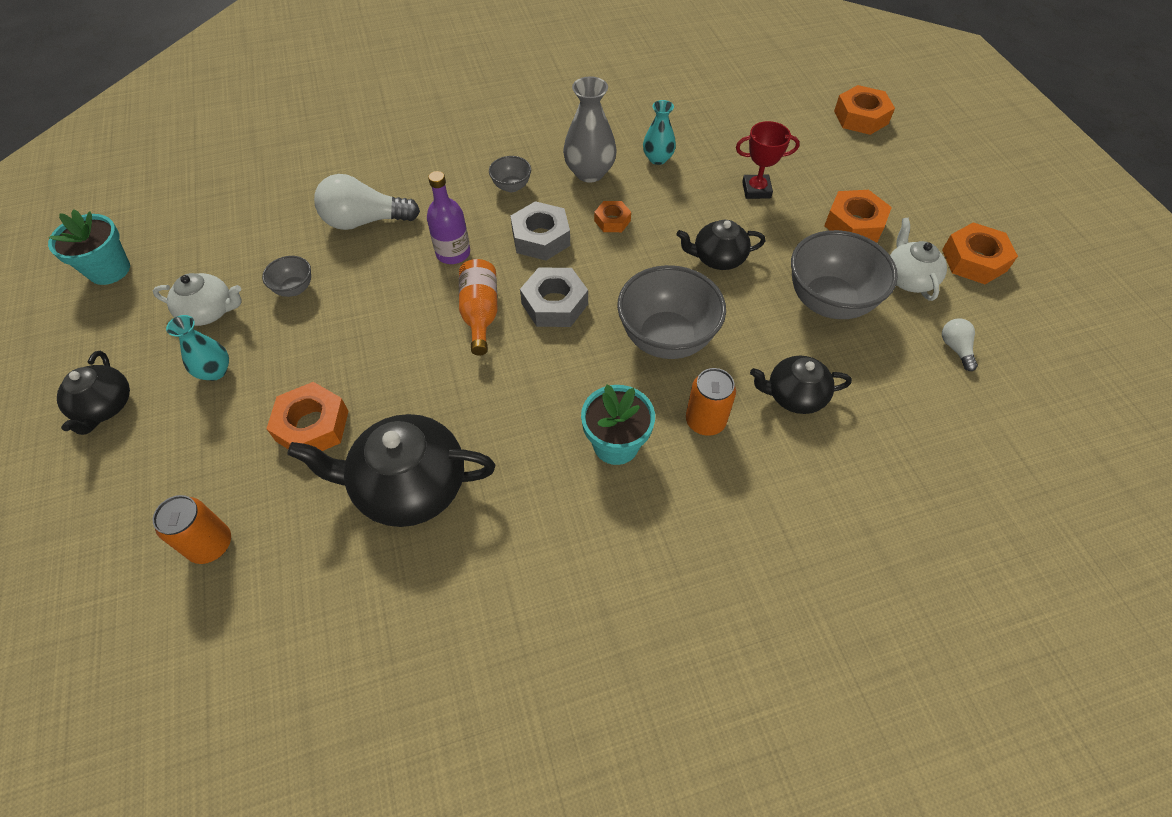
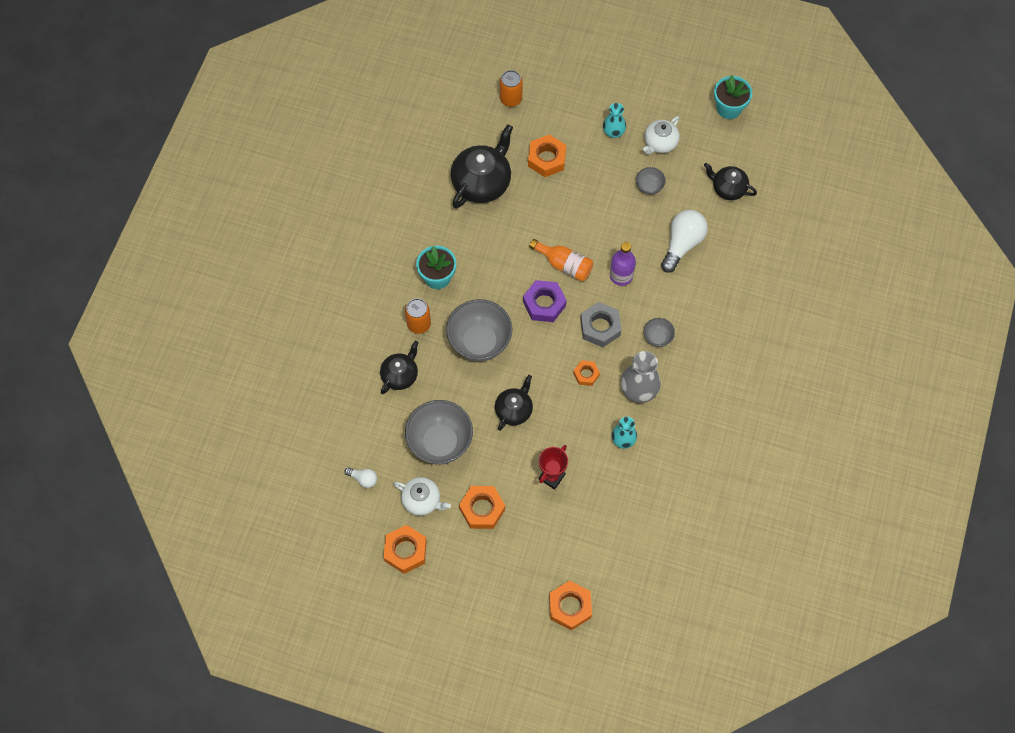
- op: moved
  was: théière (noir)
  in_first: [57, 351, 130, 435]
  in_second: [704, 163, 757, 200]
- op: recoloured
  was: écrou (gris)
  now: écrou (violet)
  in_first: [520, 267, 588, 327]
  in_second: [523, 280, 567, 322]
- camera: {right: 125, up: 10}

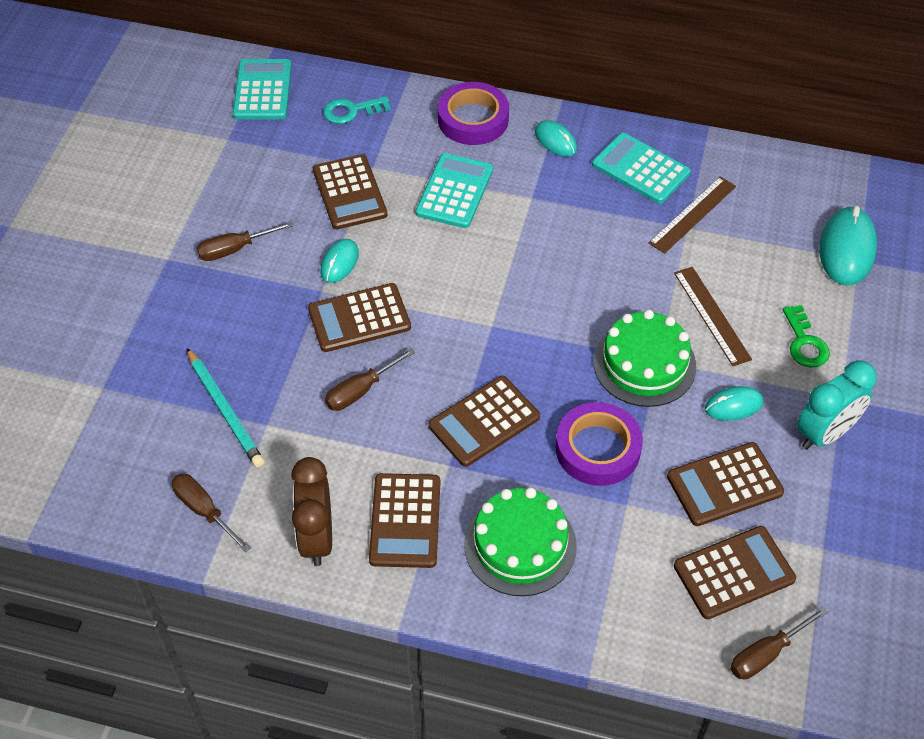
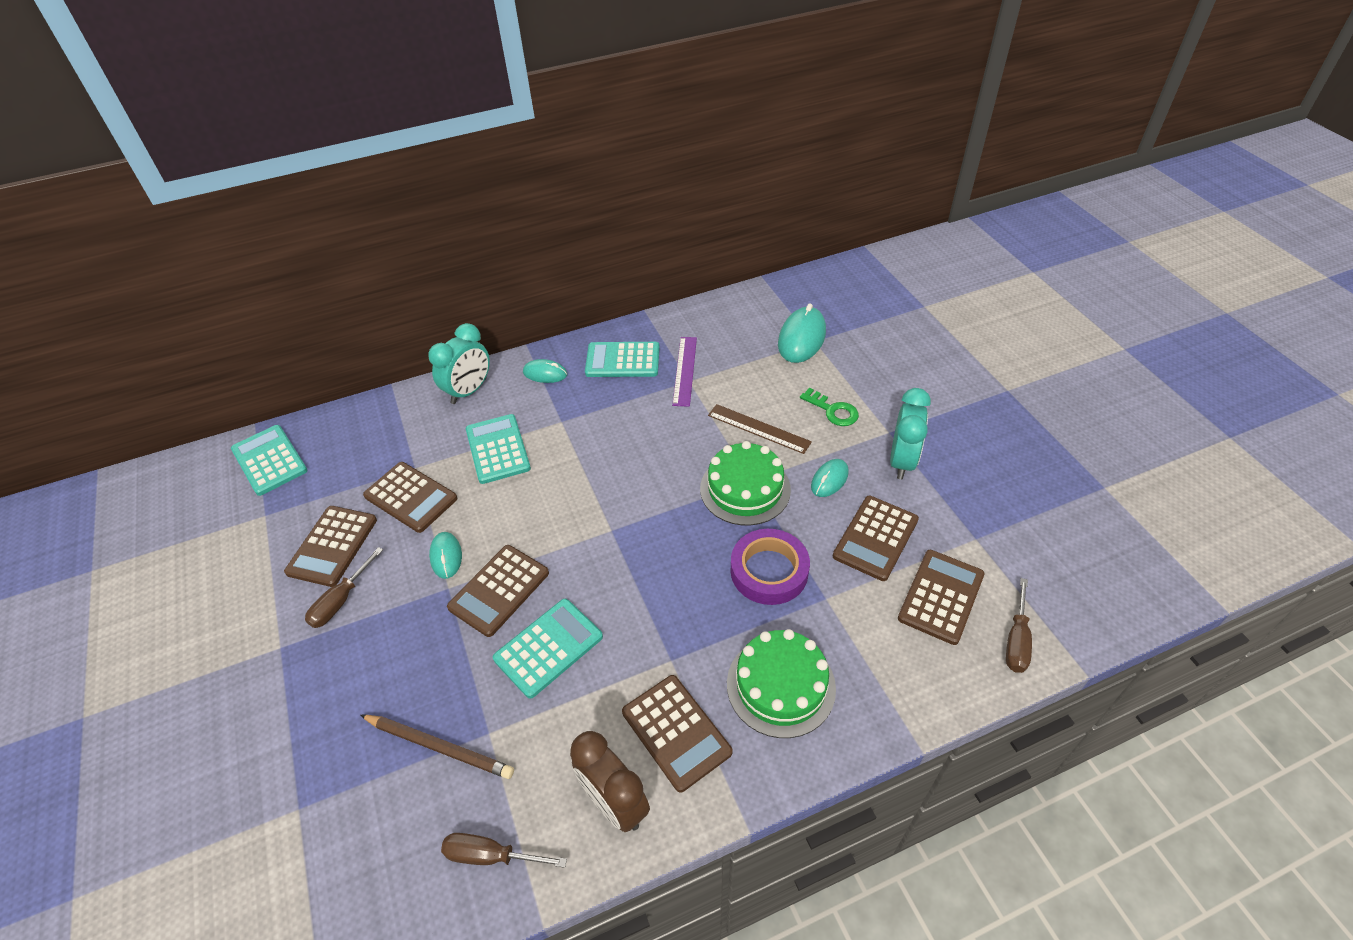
- op: removed
  was: clé (turquoise)
  in_first: [323, 96, 391, 124]
- op: moved
  was: calculatrice (marron)
  in_first: [428, 376, 540, 467]
  in_second: [284, 506, 377, 587]
- op: replaced
  was: tournevis (marron)
  now: calculatrice (turquoise)
  in_first: [325, 348, 415, 411]
  in_second: [493, 599, 603, 699]
- op: replaced
  was: ruban adhésif (violet)
  now: réveil (turquoise)
  in_first: [438, 82, 509, 145]
  in_second: [428, 323, 490, 404]
- op: recoloured
  was: crayon (turquoise)
  now: crayon (marron)
  in_first: [187, 348, 264, 467]
  in_second: [360, 715, 514, 779]
- op: recoloured
  was: règle (marron)
  now: règle (violet)
  in_first: [649, 177, 736, 254]
  in_second: [672, 337, 697, 407]
- op: turned
  was: souris (turquoise)
  in_first: [819, 206, 877, 285]
  in_second: [778, 303, 826, 363]
  clockwise: 45
- camera: {right: -35, up: -5}

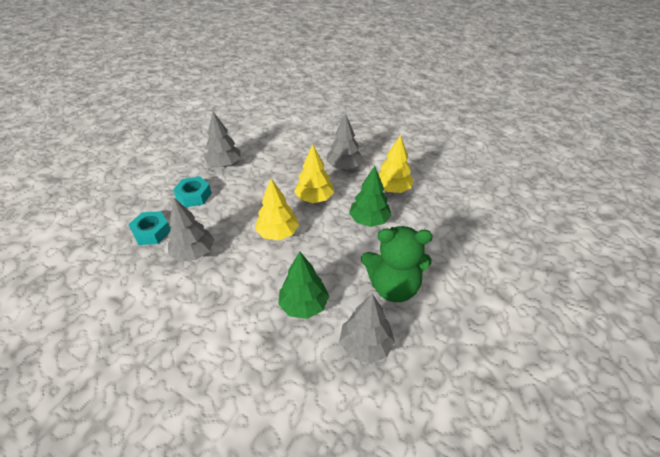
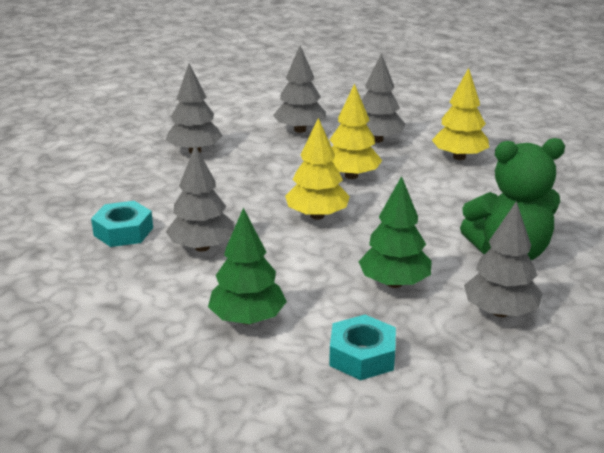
- op: added
  now: arbre (gris)
  in_second: [273, 46, 326, 133]
- op: moved
  was: écrou (turquoise)
  in_first: [173, 176, 212, 207]
  in_second: [329, 315, 396, 380]
- op: moved
  was: arbre (vert)
  in_first: [349, 166, 392, 227]
  in_second: [208, 208, 287, 325]
- camera: {right: -10, up: -15}

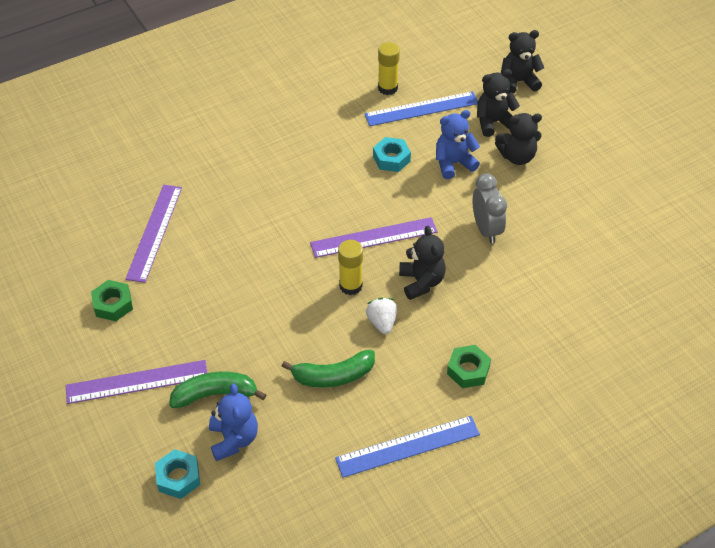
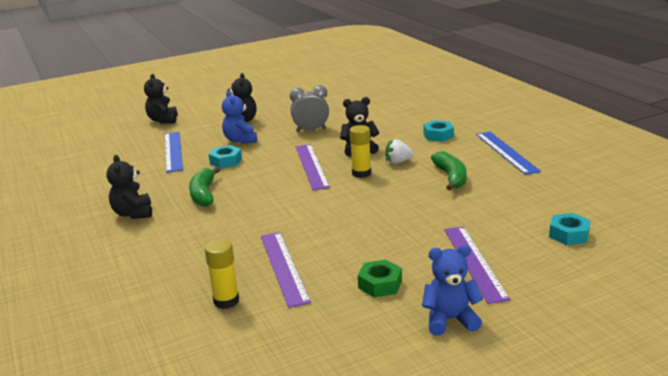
- op: moved
  was: banane (vert)
  in_first: [169, 372, 267, 408]
  in_second: [189, 167, 221, 207]
- op: moved
  was: ours en peluche (bleu)
  in_first: [209, 383, 258, 461]
  in_second: [422, 245, 484, 336]
- op: moved
  was: bâton de colle (jaune)
  in_first: [378, 42, 400, 95]
  in_second: [205, 239, 239, 309]
- op: moved
  was: ours en peluche (noir)
  in_first: [477, 69, 520, 137]
  in_second: [106, 155, 152, 219]
- op: recoloured
  was: écrou (vert)
  now: écrou (turquoise)
  in_first: [447, 345, 491, 388]
  in_second: [423, 120, 454, 142]
- op: turned
  was: règle (violet)
  in_first: [125, 185, 182, 283]
  in_second: [261, 232, 311, 308]
  clockwise: 60
- camera: {right: -85, up: -25}

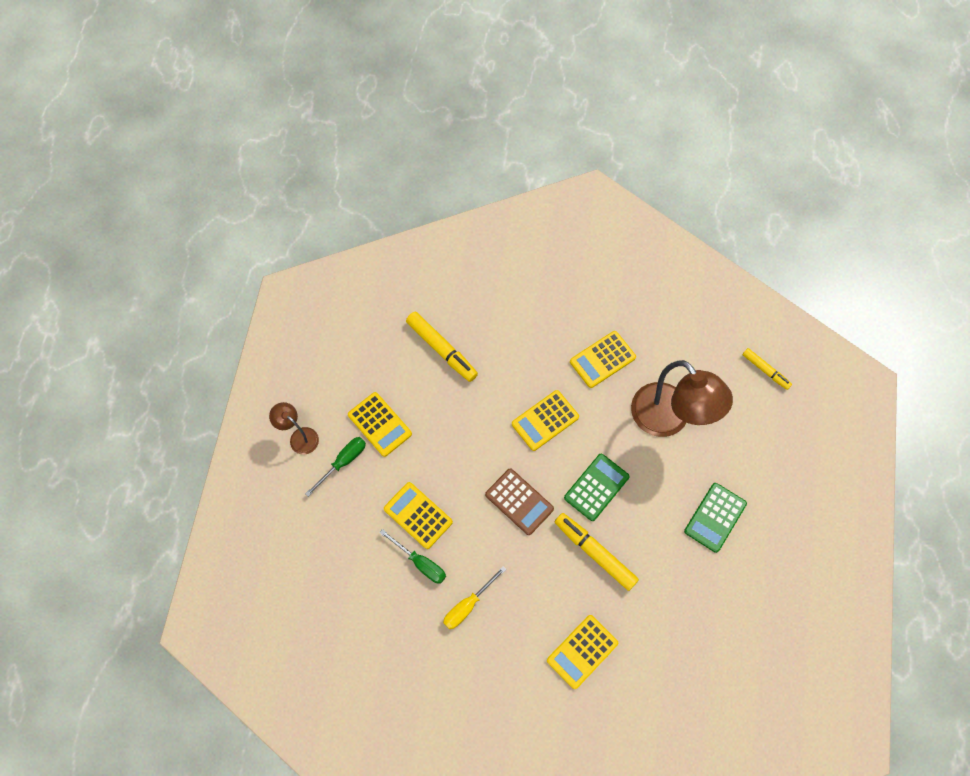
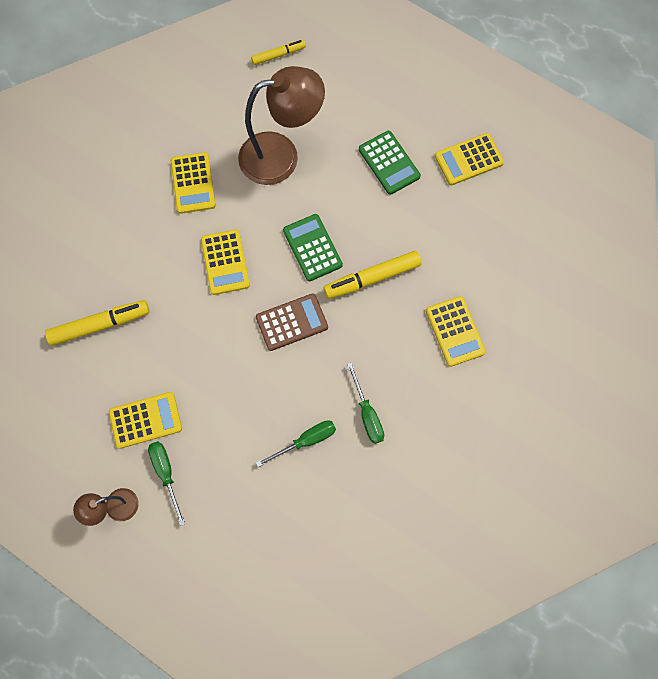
- op: moved
  was: calculatrice (jaune)
  in_first: [384, 482, 453, 549]
  in_second: [435, 133, 504, 185]
- op: recoloured
  was: tournevis (jaune)
  now: tournevis (vert)
  in_first: [443, 566, 506, 629]
  in_second: [347, 363, 384, 444]
- camera: {right: -65, up: 5}

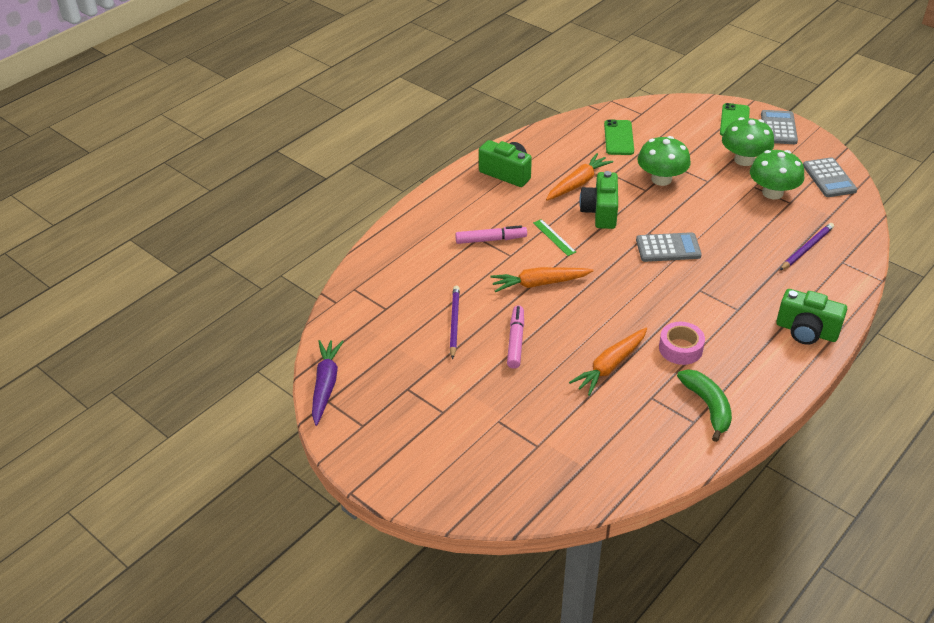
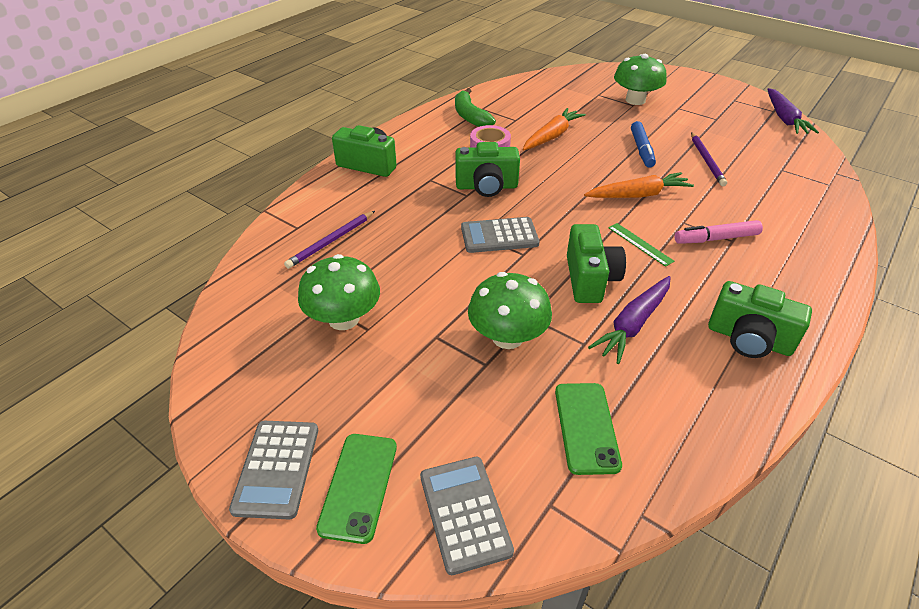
- op: added
  now: appareil photo (vert)
  in_second: [455, 142, 520, 197]
- op: moved
  was: champignon (vert)
  in_first: [722, 117, 774, 166]
  in_second: [614, 54, 667, 105]
- op: moved
  was: calculatrice (gris)
  in_first: [803, 157, 857, 197]
  in_second: [420, 457, 514, 575]
- op: recoloured
  was: feutre (rose)
  now: feutre (bleu)
  in_first: [507, 305, 524, 369]
  in_second: [631, 121, 656, 168]
- op: recoloured
  was: carotte (orange)
  now: carotte (violet)
  in_first: [546, 153, 613, 201]
  in_second: [588, 276, 671, 364]
- camera: {right: 175, up: 0}

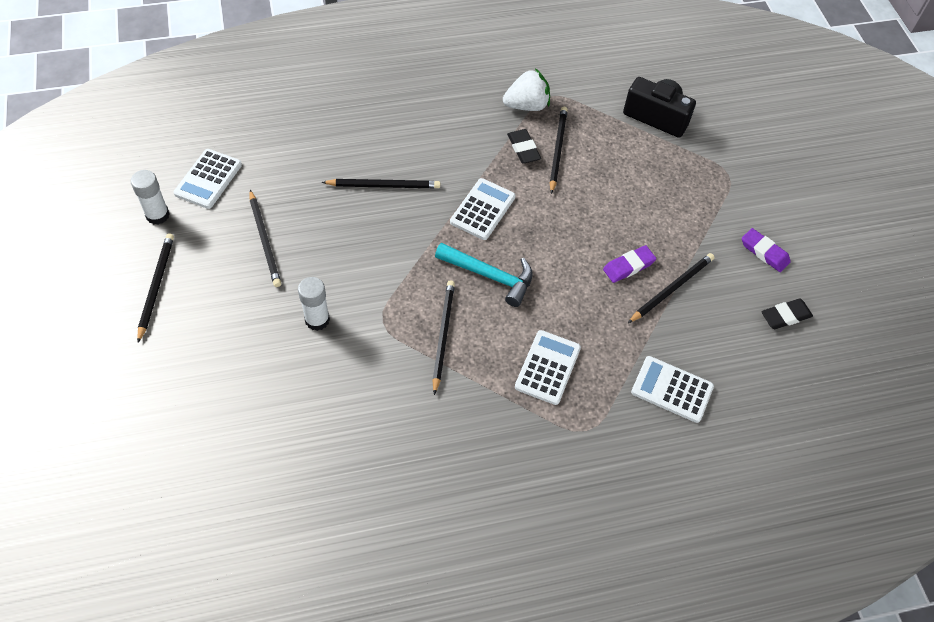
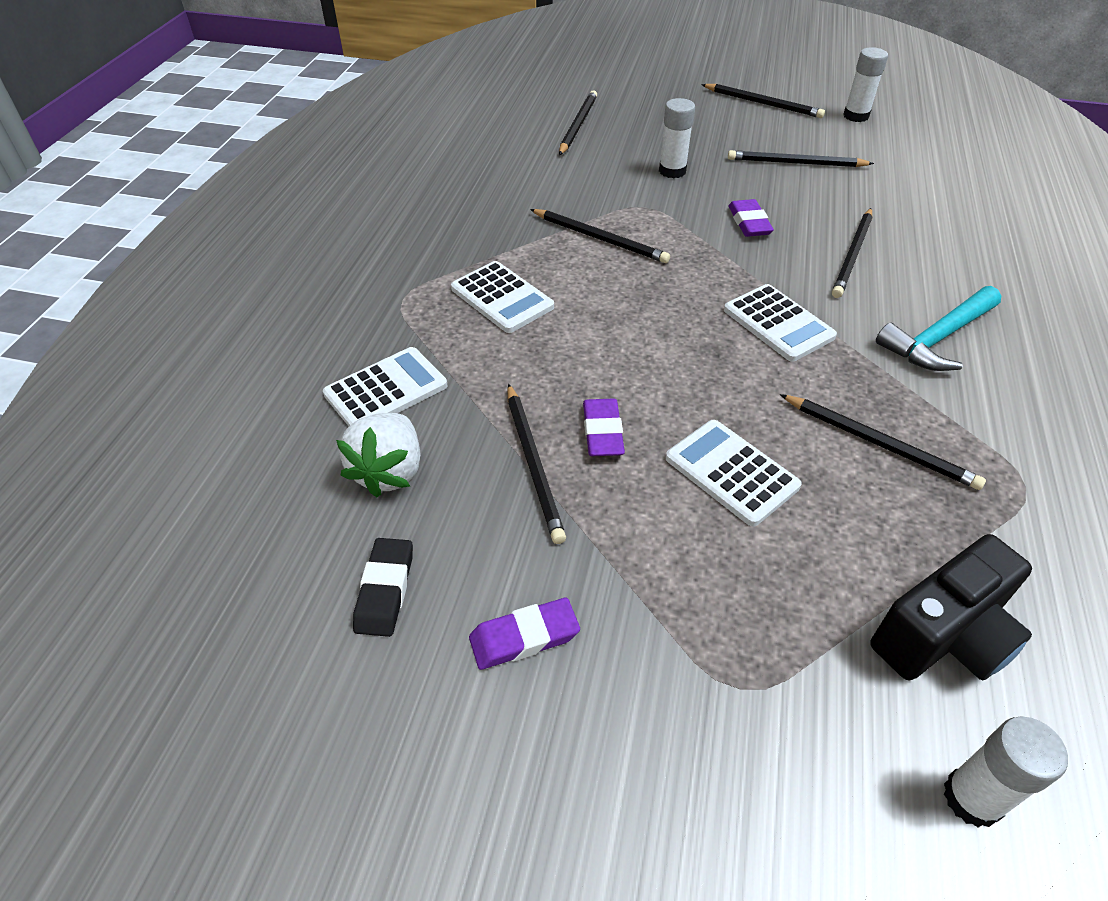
- op: removed
  was: gomme (noir)
  in_first: [507, 129, 541, 164]
- op: added
  now: crayon (noir)
  in_second: [559, 90, 597, 155]
- op: added
  now: gomme (violet)
  in_second: [728, 199, 774, 237]
- op: added
  now: bâton de colle (blanc)
  in_second: [944, 717, 1068, 827]
- op: moved
  was: calculatrice (blanc)
  in_first: [174, 149, 242, 209]
  in_second: [666, 420, 802, 527]
- op: moved
  was: marteau (turquoise)
  in_first: [435, 243, 533, 307]
  in_second: [876, 286, 1001, 371]
- op: moved
  was: fraise (blanc)
  in_first: [503, 68, 550, 111]
  in_second: [336, 413, 421, 497]
- camera: {right: 120, up: -10}

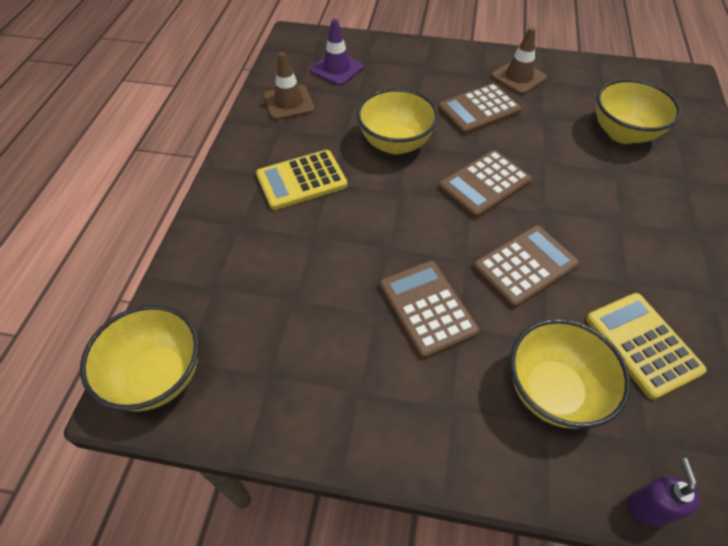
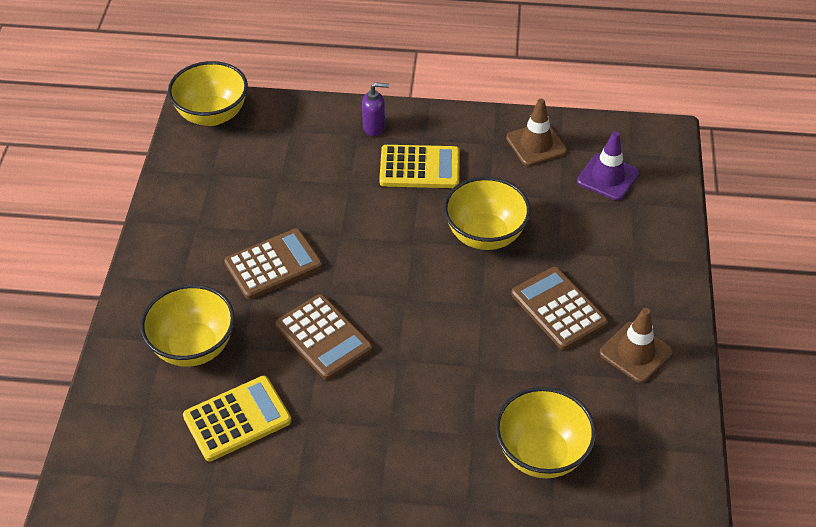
- op: removed
  was: calculatrice (marron)
  in_first: [439, 150, 532, 218]
- op: moved
  was: distributeur de savon (violet)
  in_first: [628, 458, 700, 527]
  in_second: [362, 82, 389, 136]
- op: turned
  was: calculatrice (jaune)
  in_first: [256, 150, 348, 210]
  in_second: [379, 145, 460, 188]
  clockwise: 120
- camera: {right: 85, up: -5}

